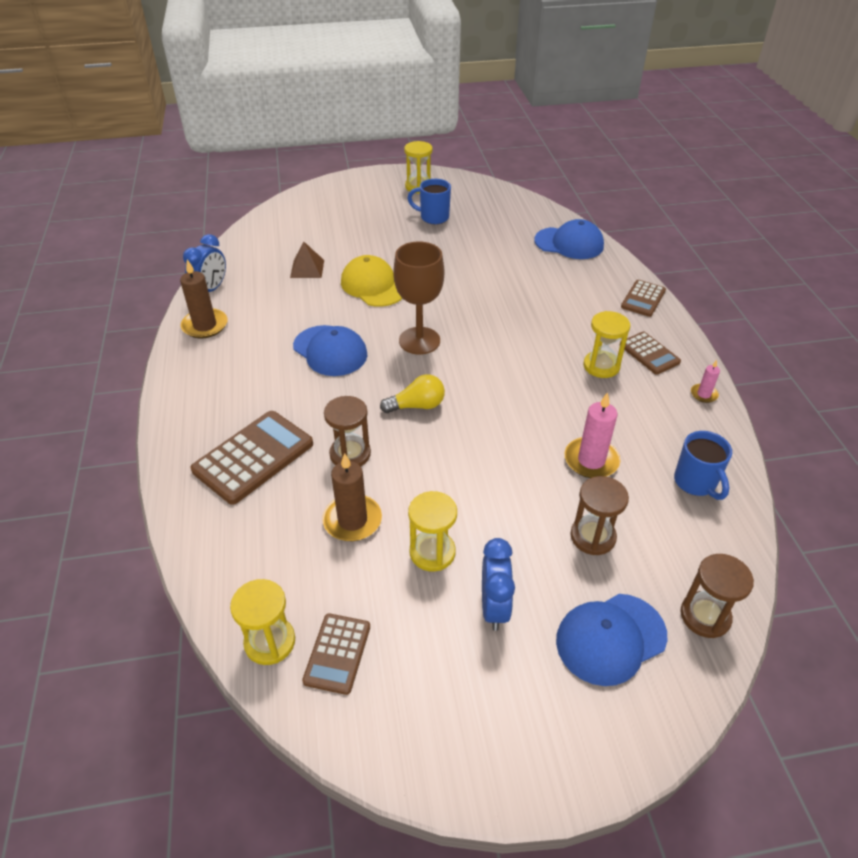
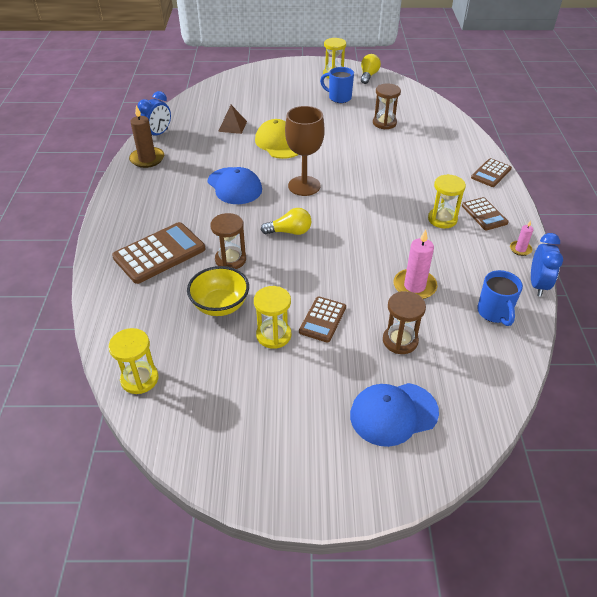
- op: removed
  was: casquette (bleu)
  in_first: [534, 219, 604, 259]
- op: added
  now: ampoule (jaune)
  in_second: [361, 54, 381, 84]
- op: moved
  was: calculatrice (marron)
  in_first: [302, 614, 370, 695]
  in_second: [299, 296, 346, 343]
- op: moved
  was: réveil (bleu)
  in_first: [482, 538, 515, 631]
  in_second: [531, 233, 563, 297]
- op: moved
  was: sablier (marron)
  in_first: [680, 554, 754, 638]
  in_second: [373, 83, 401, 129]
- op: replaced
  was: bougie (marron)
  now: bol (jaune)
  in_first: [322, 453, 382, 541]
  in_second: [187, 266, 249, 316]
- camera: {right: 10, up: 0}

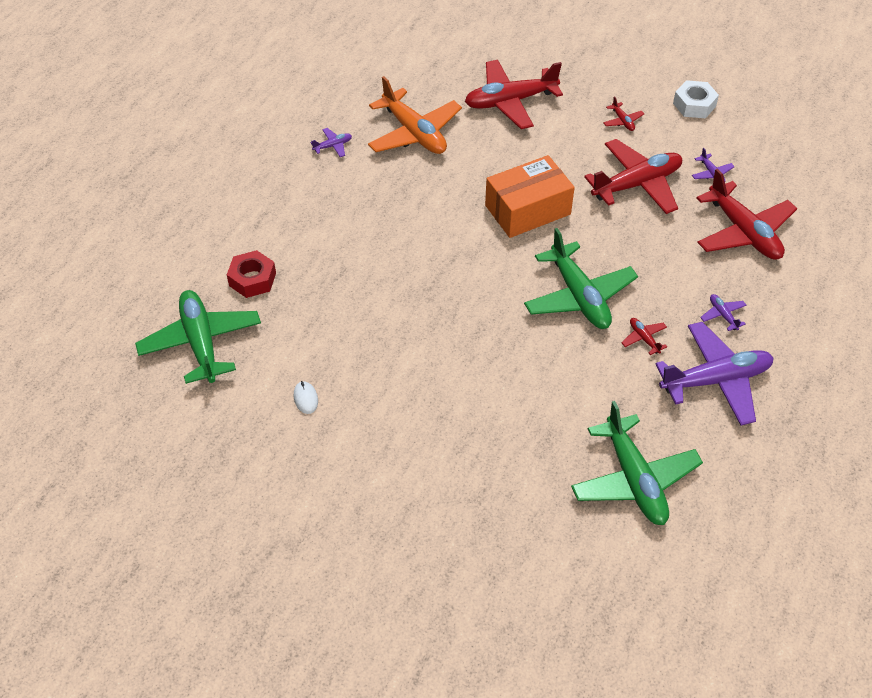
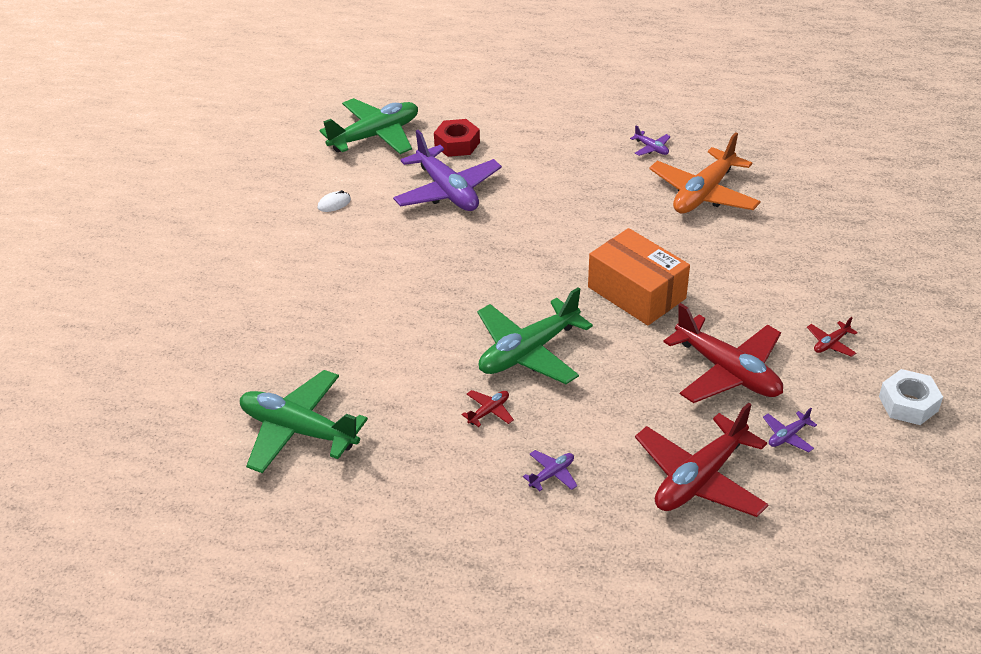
- op: removed
  was: avion (rouge)
  in_first: [465, 60, 563, 129]
- op: moved
  was: avion (violet)
  in_first: [656, 322, 774, 425]
  in_second: [393, 130, 502, 211]
- op: turned
  was: avion (vert)
  in_first: [571, 401, 703, 525]
  in_second: [240, 370, 368, 473]
  clockwise: 60
- camera: {right: 75, up: -10}

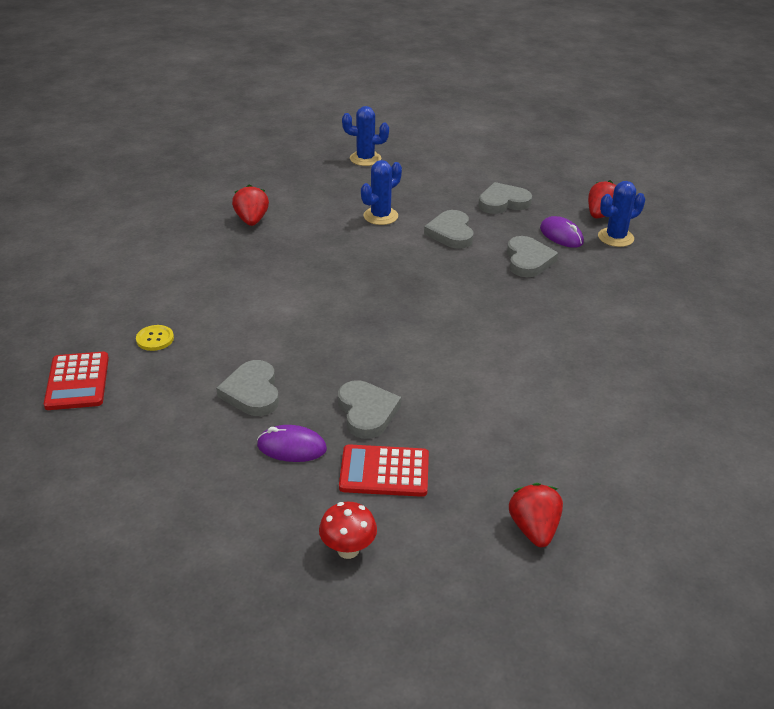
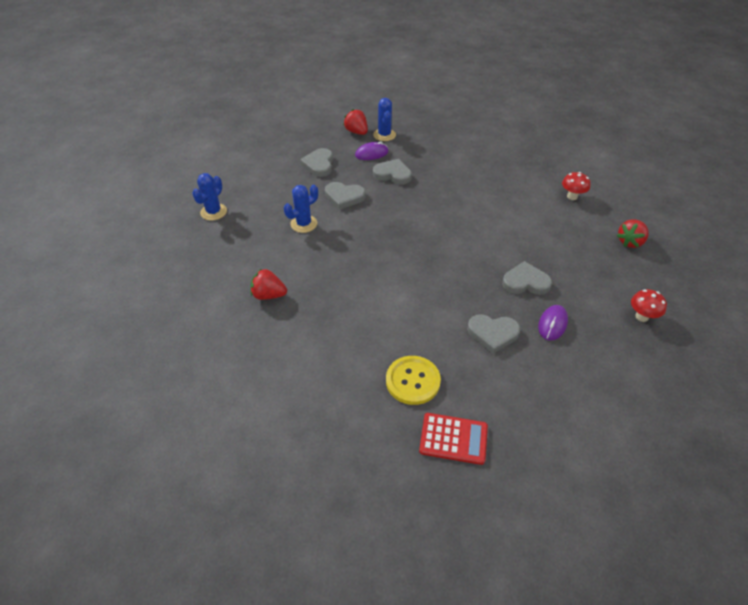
- op: removed
  was: calculatrice (rouge)
  in_first: [339, 444, 429, 497]
- op: added
  now: champignon (rouge)
  in_second: [562, 172, 591, 200]
- op: turned
  was: cactus (bleu)
  in_first: [361, 160, 402, 225]
  in_second: [284, 185, 318, 233]
  clockwise: 75
- op: turned
  was: fraise (rouge)
  in_first: [509, 483, 563, 547]
  in_second: [617, 219, 649, 248]
  clockwise: -60
- op: resized
  was: bouton (jaune)
  in_first: [136, 325, 174, 351]
  in_second: [386, 356, 441, 405]
  ratio: 1.83
- camera: {right: -70, up: 10}

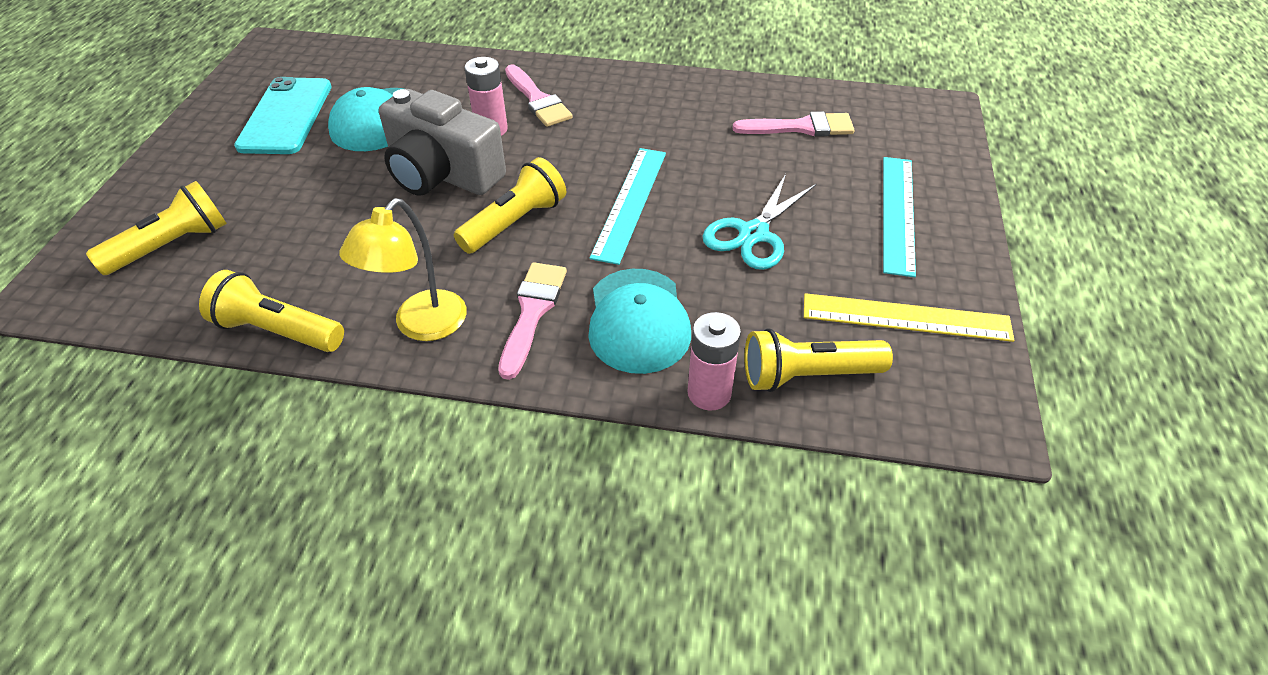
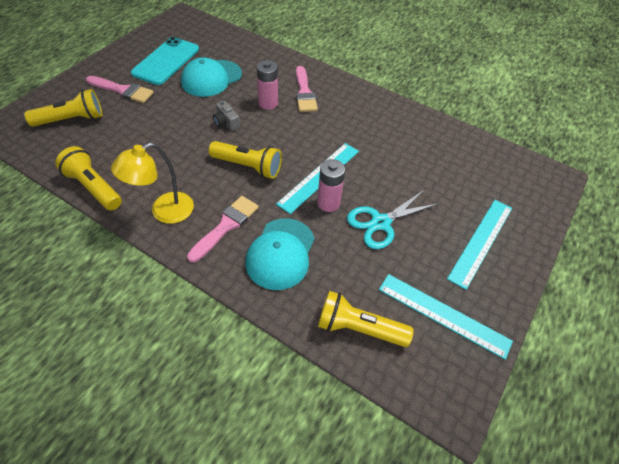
- op: moved
  was: pile (rose)
  in_first: [688, 312, 741, 411]
  in_second: [317, 159, 345, 212]
- op: moved
  was: pinceau (rose)
  in_first: [732, 111, 854, 136]
  in_second: [86, 76, 154, 103]
- op: recoloured
  was: règle (jaune)
  now: règle (turquoise)
  in_first: [804, 293, 1014, 342]
  in_second: [379, 274, 513, 360]
- op: turned
  was: lampe de poche (jaune)
  in_first: [454, 157, 566, 254]
  in_second: [209, 141, 282, 179]
  clockwise: 45
- op: resized
  was: appareil photo (gris)
  in_first: [379, 89, 506, 195]
  in_second: [213, 101, 240, 131]
  ratio: 0.41
- camera: {right: 20, up: 5}

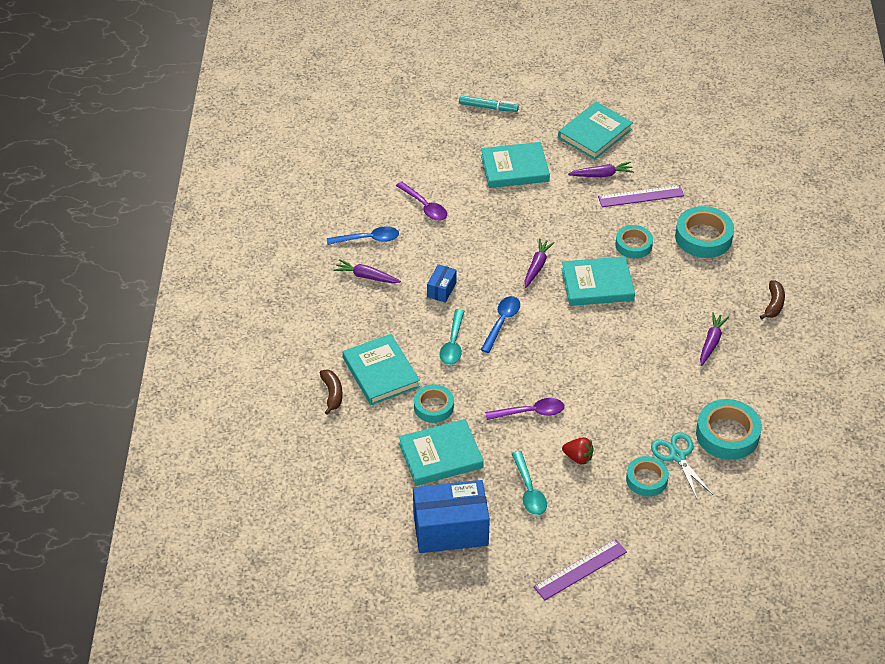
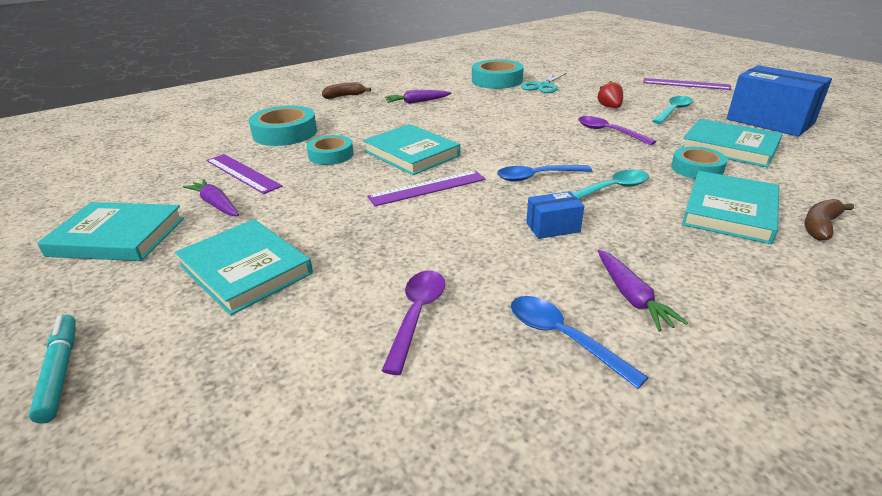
- op: removed
  was: ruban adhésif (turquoise)
  in_first: [626, 456, 669, 497]
- op: replaced
  was: carotte (violet)
  now: règle (violet)
  in_first: [524, 238, 555, 288]
  in_second: [367, 170, 486, 206]
- camera: {right: -125, up: -15}

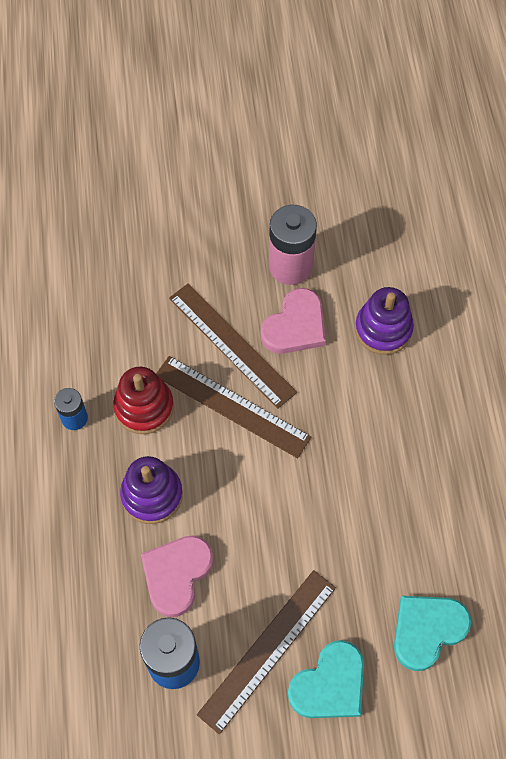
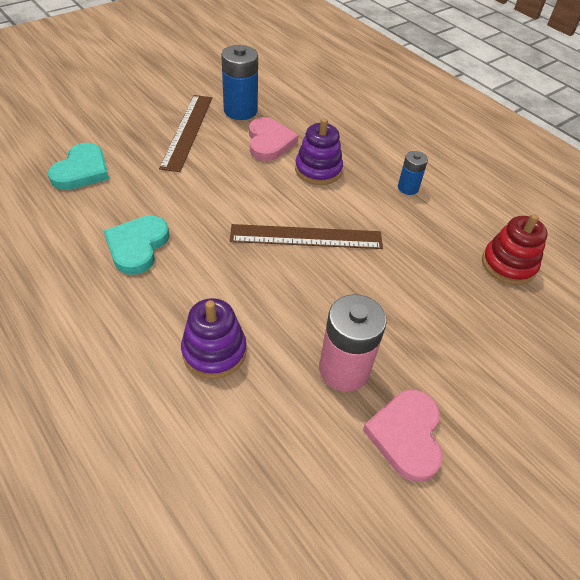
- op: removed
  was: règle (marron)
  in_first: [169, 283, 297, 409]
- op: moved
  was: jouet à empiler (rouge)
  in_first: [113, 367, 174, 434]
  in_second: [482, 214, 548, 285]
- op: moved
  was: cœur (rose)
  in_first: [261, 288, 326, 354]
  in_second: [363, 389, 443, 482]
- op: moved
  was: cœur (turquoise)
  in_first: [288, 640, 364, 718]
  in_second: [104, 216, 169, 275]
- camera: {right: 145, up: -15}

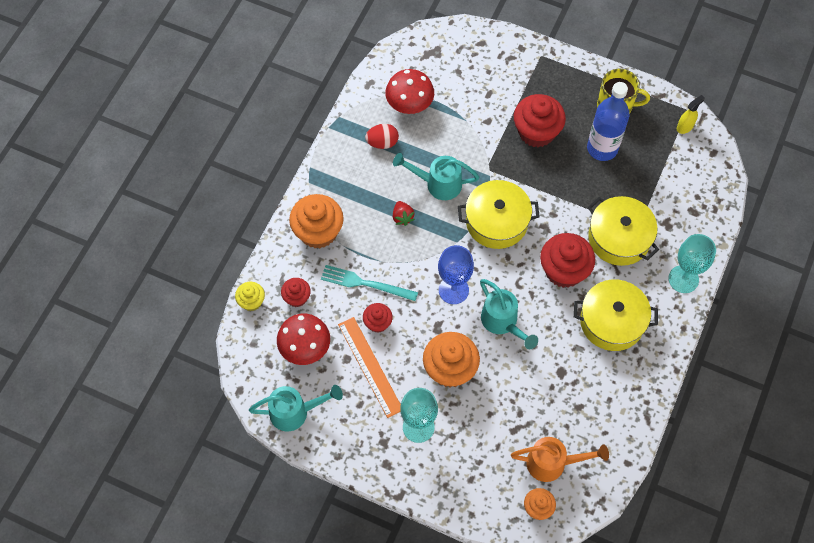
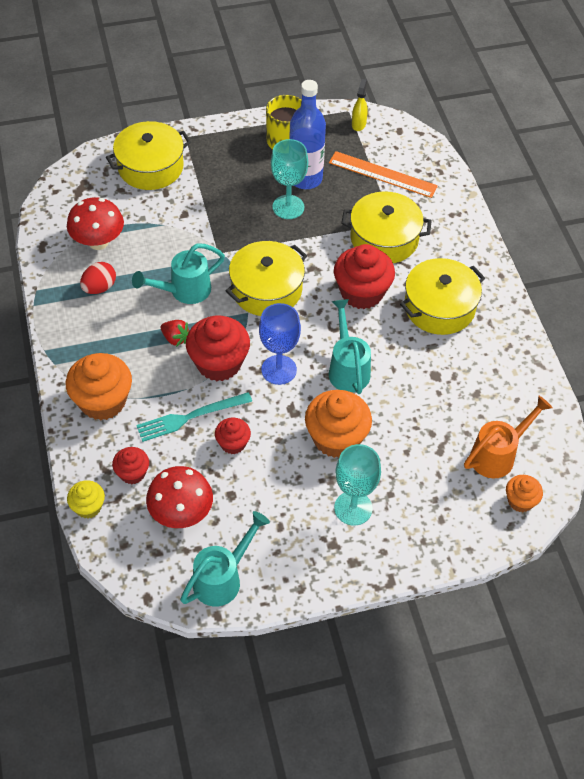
- op: added
  now: marmite (jaune)
  in_second: [106, 121, 191, 190]
- op: moved
  was: règle (orange)
  in_first: [338, 317, 401, 418]
  in_second: [329, 151, 438, 198]
- op: moved
  was: muffin (rouge)
  in_first: [514, 94, 566, 147]
  in_second: [186, 315, 250, 381]
- op: moved
  was: verre à pied (turquoise)
  in_first: [668, 234, 716, 293]
  in_second: [271, 139, 308, 219]
- op: turned
  was: arrosoir (turquoise)
  in_first: [480, 279, 538, 349]
  in_second: [329, 299, 371, 394]
  clockwise: -120
- camera: {right: -40, up: -10}

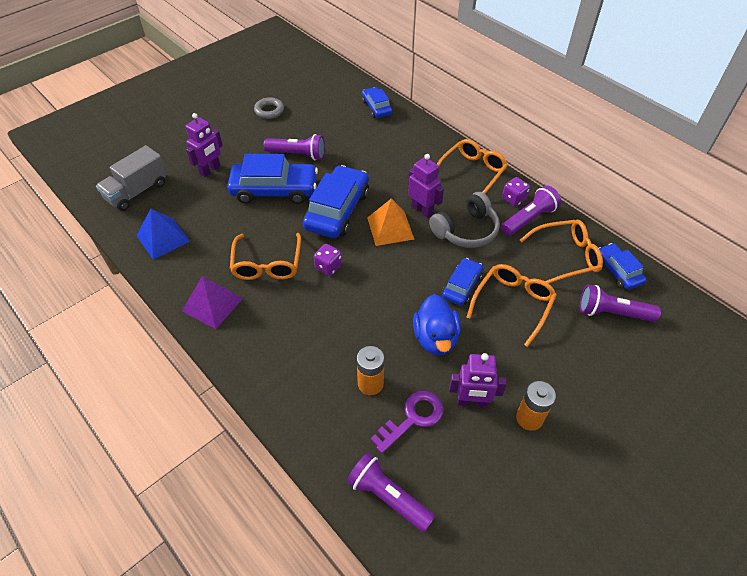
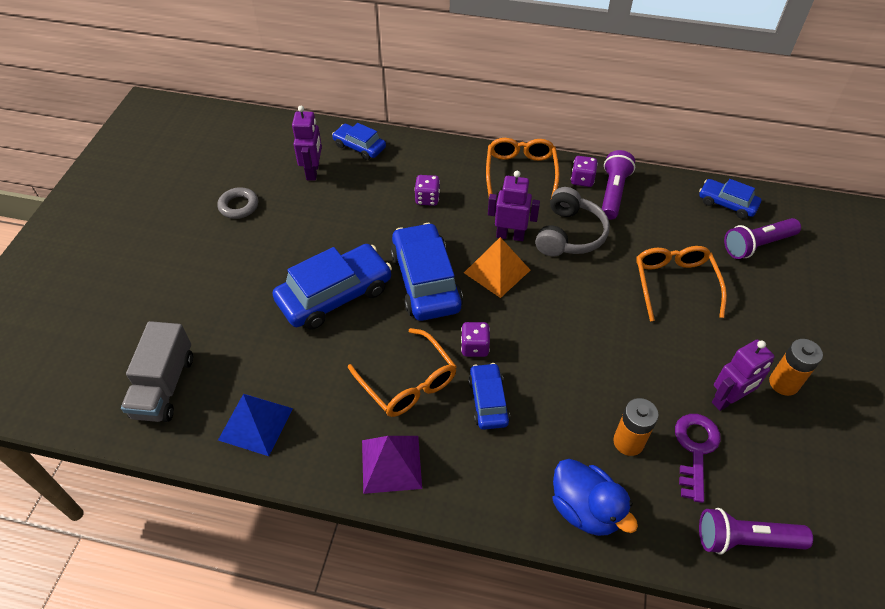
- op: removed
  was: lampe de poche (violet)
  in_first: [264, 134, 325, 160]
- op: removed
  was: lunettes (orange)
  in_first: [520, 220, 603, 284]
- op: added
  now: dé (violet)
  in_second: [414, 175, 440, 206]
- op: moved
  was: robot (violet)
  in_first: [185, 113, 223, 177]
  in_second: [292, 106, 322, 181]
- op: moved
  was: canard (bleu)
  in_first: [413, 294, 461, 355]
  in_second: [553, 459, 638, 536]
- op: moved
  was: voiture (bleu)
  in_first: [442, 258, 483, 306]
  in_second: [468, 363, 510, 430]
- camera: {right: -35, up: 0}

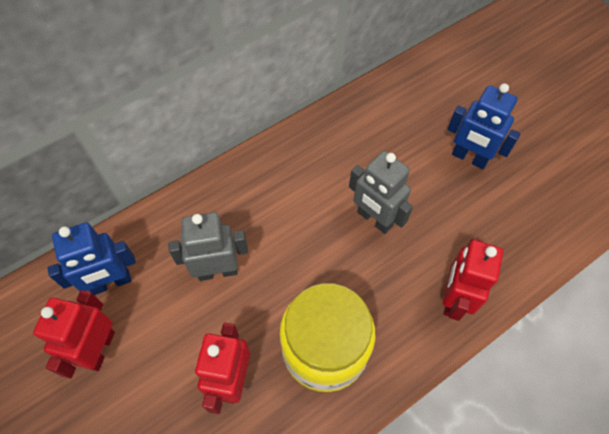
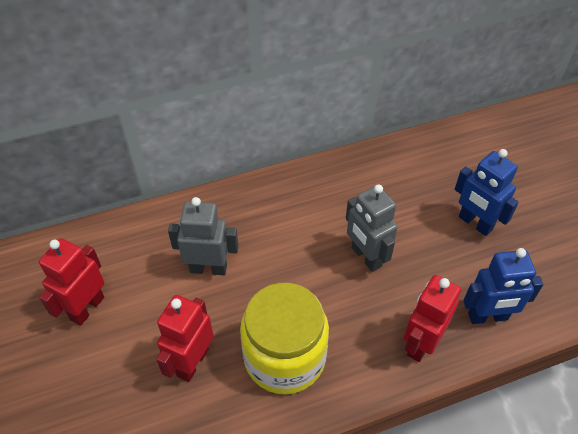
- op: moved
  was: robot (bleu)
  in_first: [48, 222, 136, 295]
  in_second: [463, 248, 543, 324]
- camera: {right: 15, up: -10}

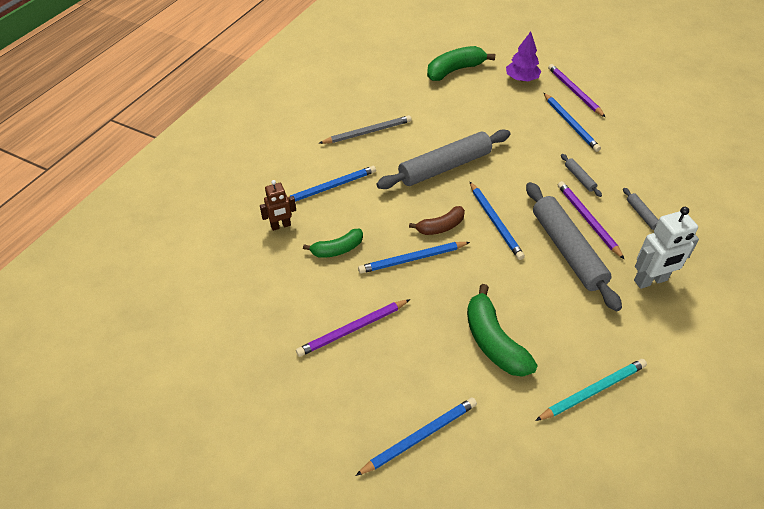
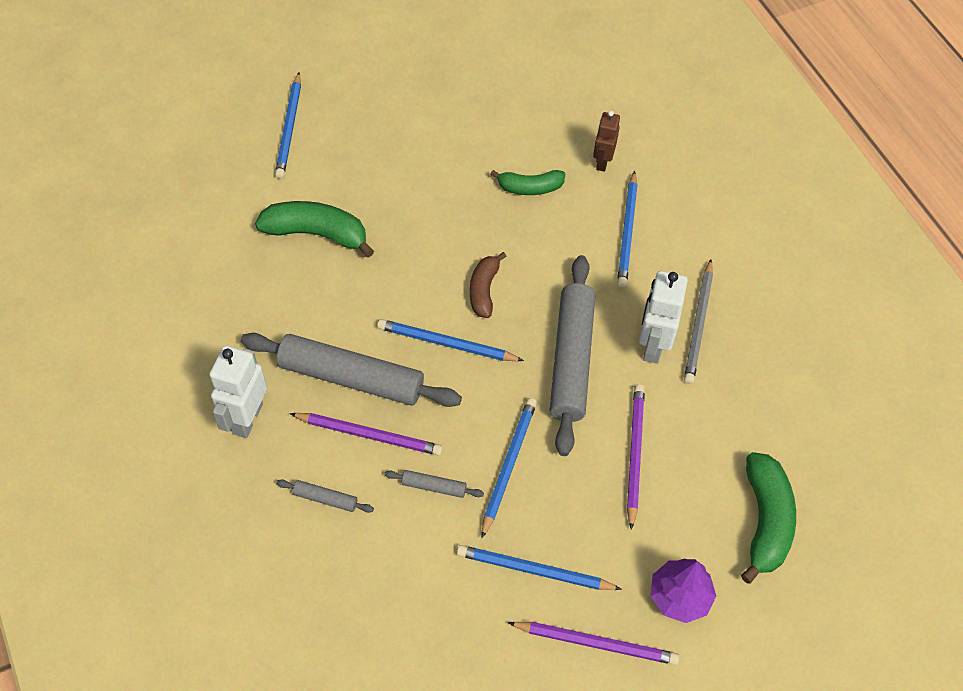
- op: removed
  was: crayon (turquoise)
  in_first: [535, 359, 647, 421]
- op: added
  now: robot (blanc)
  in_second: [639, 271, 688, 364]
- op: moved
  was: crayon (violet)
  in_first: [296, 299, 410, 357]
  in_second: [627, 384, 645, 530]
- op: moved
  was: crayon (bleu)
  in_first: [358, 242, 470, 274]
  in_second: [481, 398, 537, 538]
- op: turned
  was: banane (vert)
  in_first: [303, 229, 363, 258]
  in_second: [491, 170, 565, 195]
  clockwise: -105
- camera: {right: 125, up: 10}

